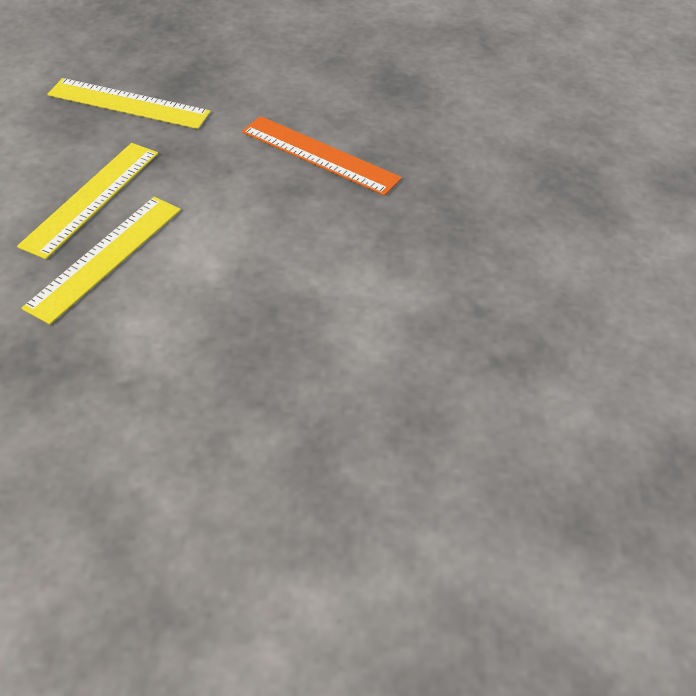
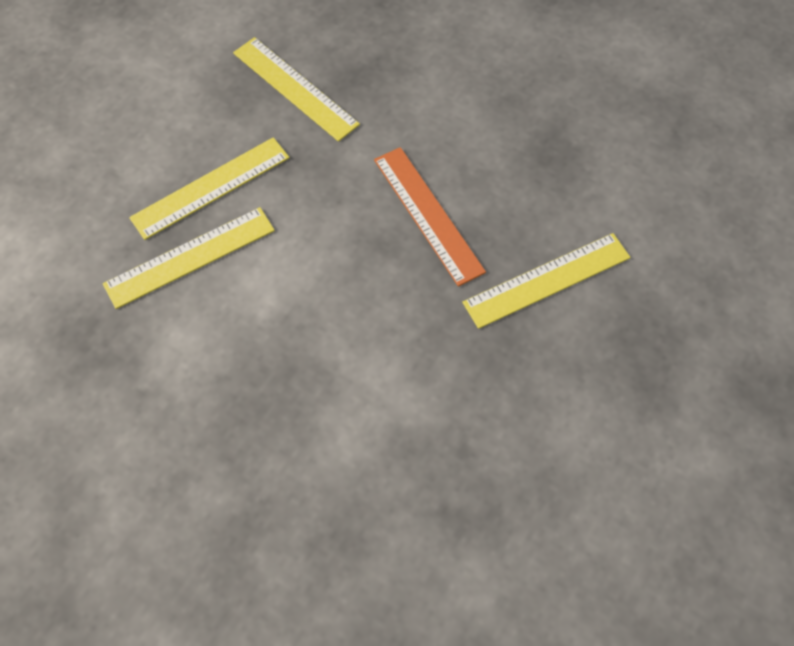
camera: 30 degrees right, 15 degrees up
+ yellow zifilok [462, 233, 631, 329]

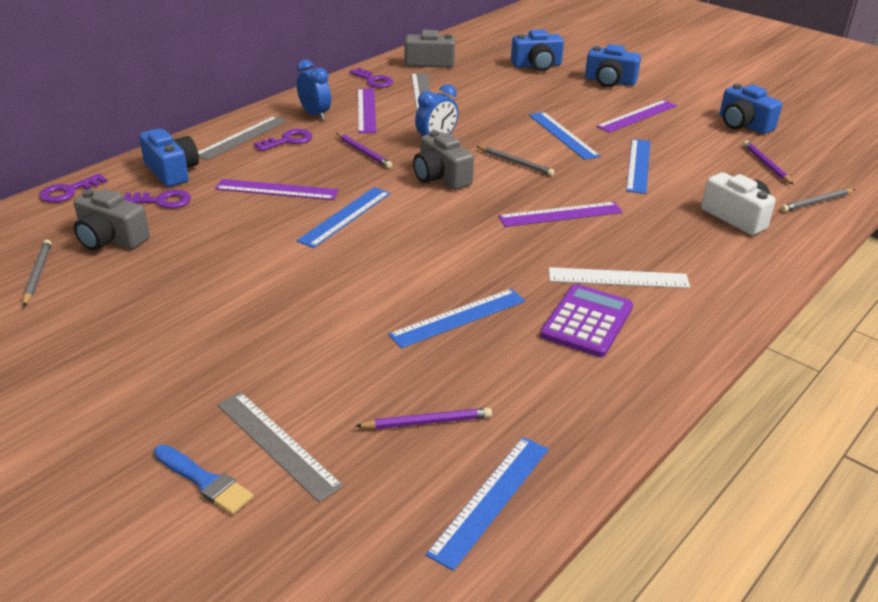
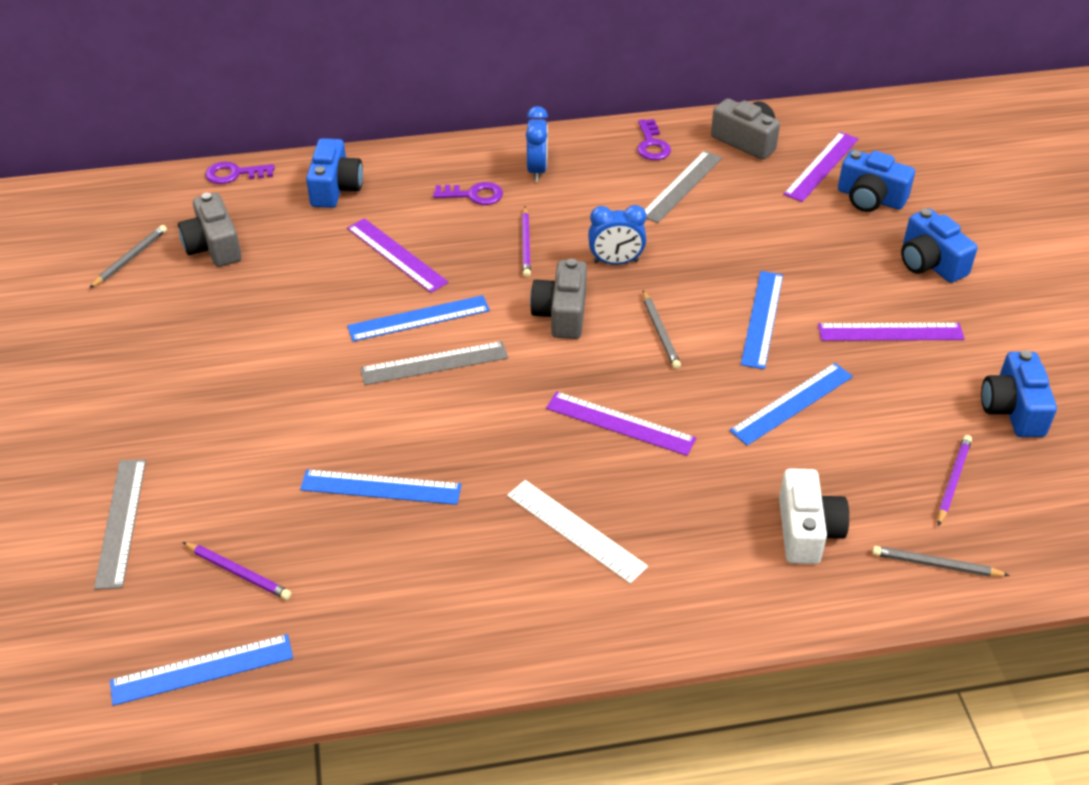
camera: 40 degrees right, 10 degrees up
~ purple zifilok [358, 88, 376, 133] to [783, 132, 858, 202]
~ grey zifilok [198, 116, 287, 160] to [360, 341, 508, 385]
- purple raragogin [124, 190, 191, 209]
- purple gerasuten [540, 284, 633, 357]
- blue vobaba [154, 444, 254, 515]

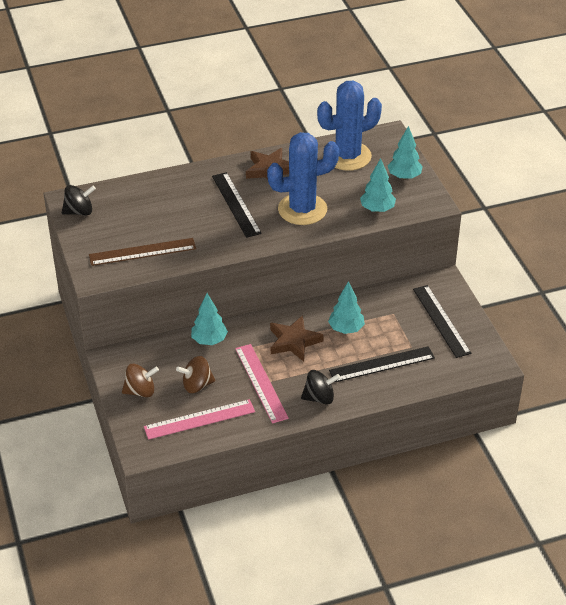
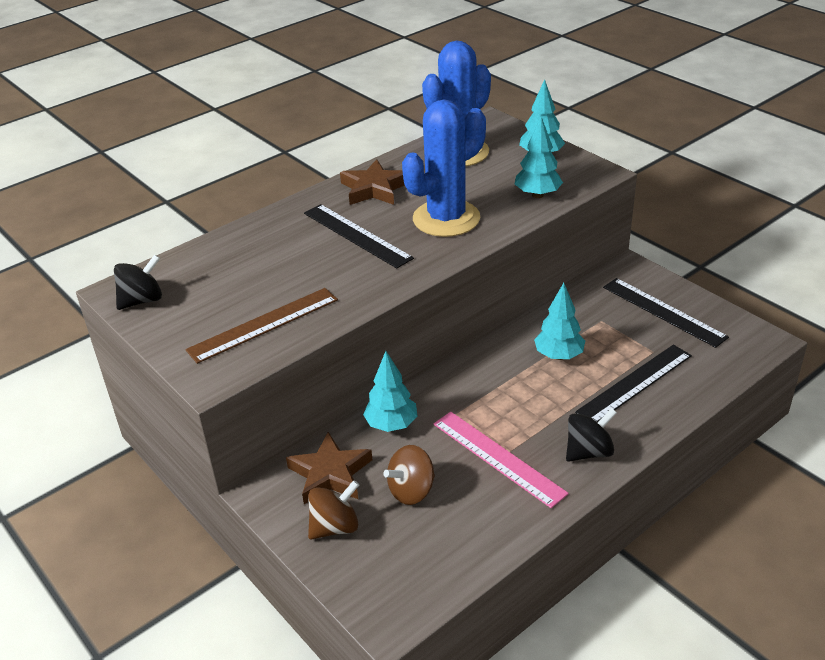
camera: 20 degrees left, 5 degrees down
~ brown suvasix [270, 315, 324, 362] to [286, 432, 372, 504]
- pink zifilok [144, 399, 255, 440]

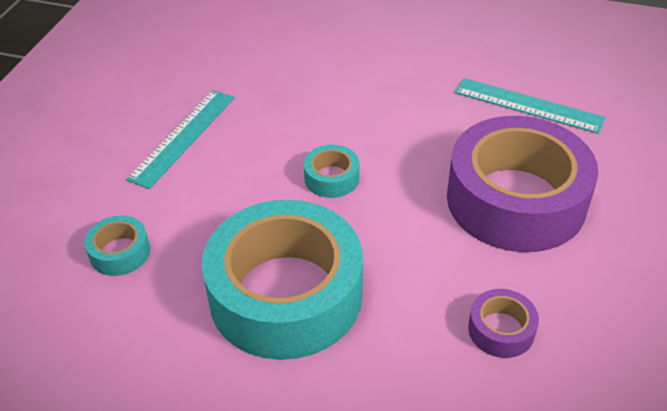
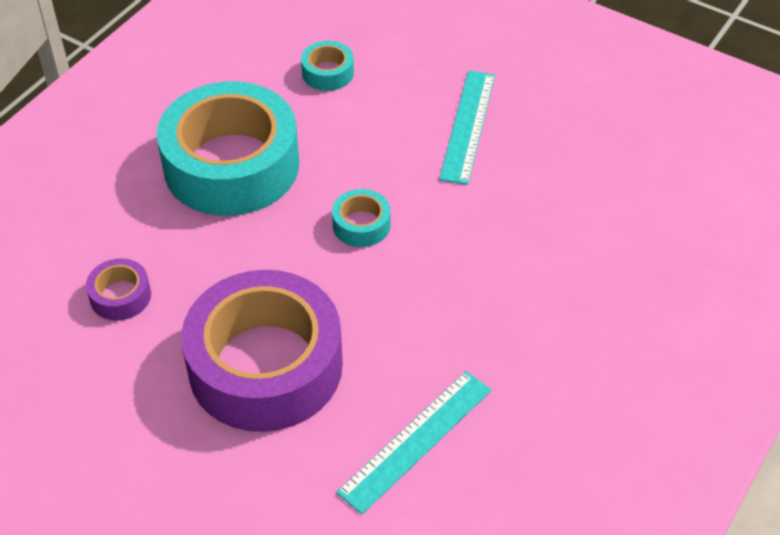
camera: 105 degrees right, 5 degrees up
~ turquoise zifilok [126, 90, 235, 189] = [439, 71, 495, 185] 60 degrees clockwise

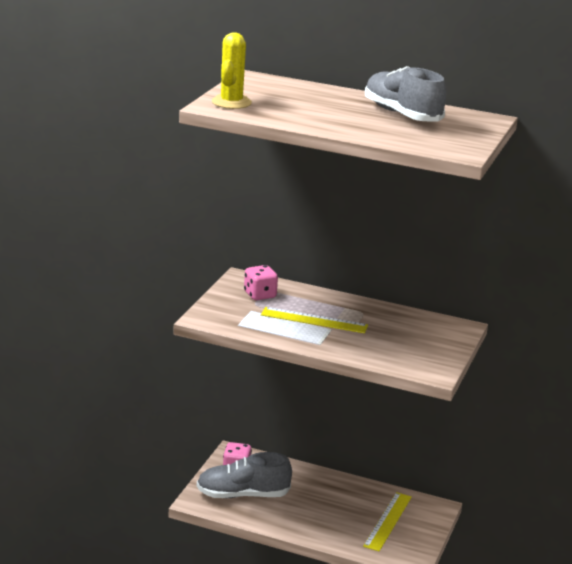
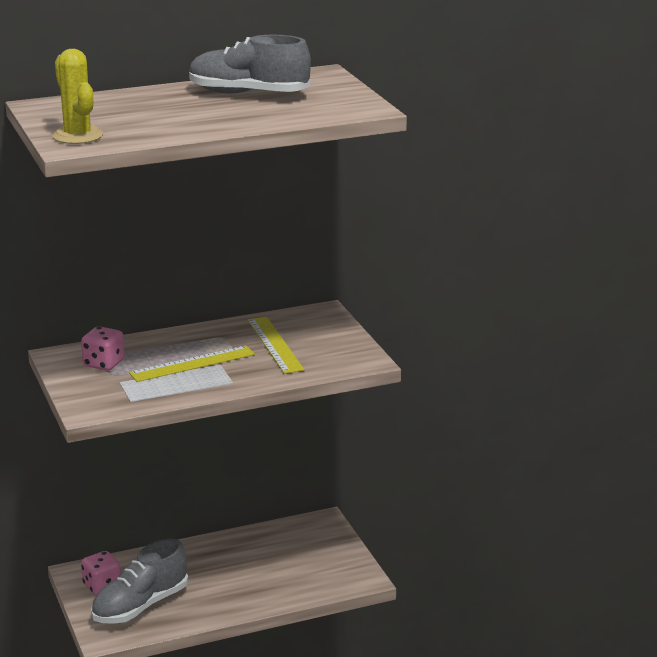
camera: 40 degrees left, 0 degrees up
~ yellow zifilok [363, 492, 412, 552] to [248, 317, 304, 374]

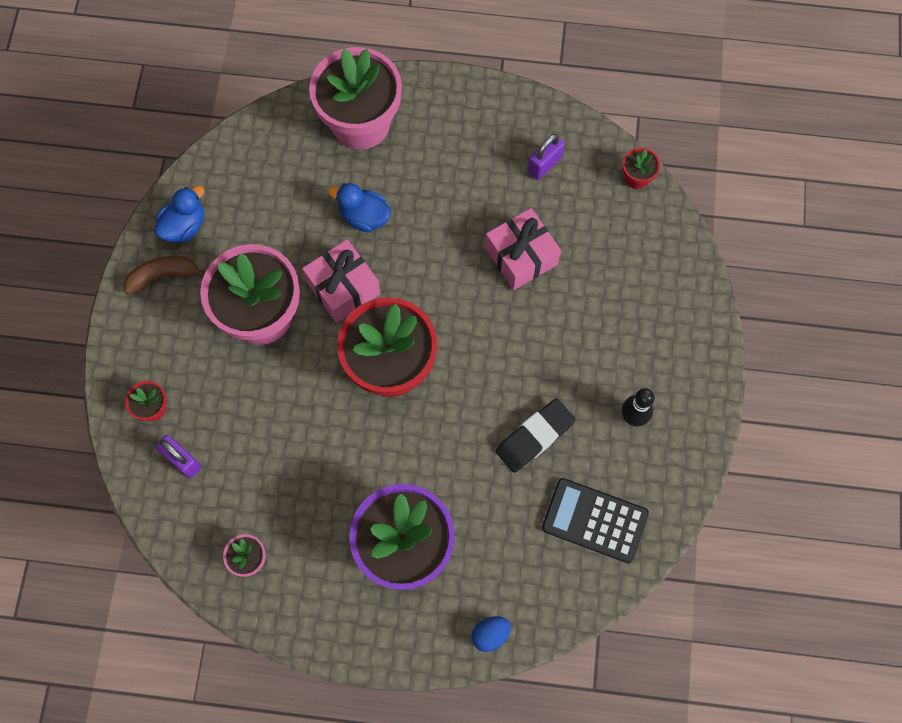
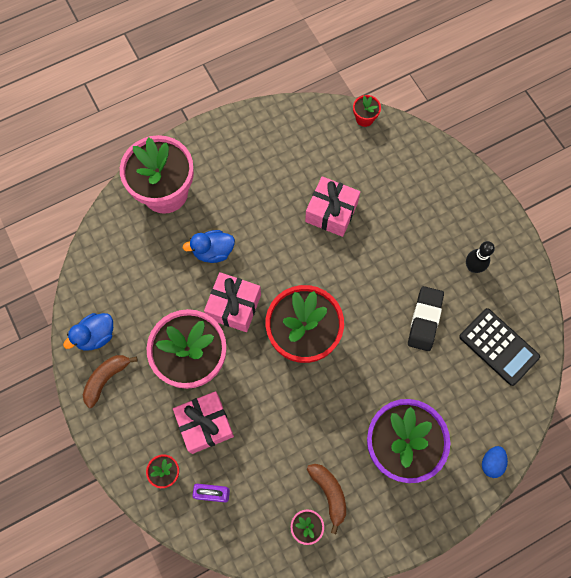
camera: 35 degrees left, 0 degrees up
- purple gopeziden [528, 134, 565, 180]
~ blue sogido [154, 186, 204, 242] = [63, 313, 113, 351] 135 degrees counterclockwise
~ black gerasuten [542, 478, 649, 563] = [459, 308, 540, 386] 120 degrees counterclockwise
+ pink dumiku [173, 391, 234, 454]
+ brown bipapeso [307, 464, 346, 534]

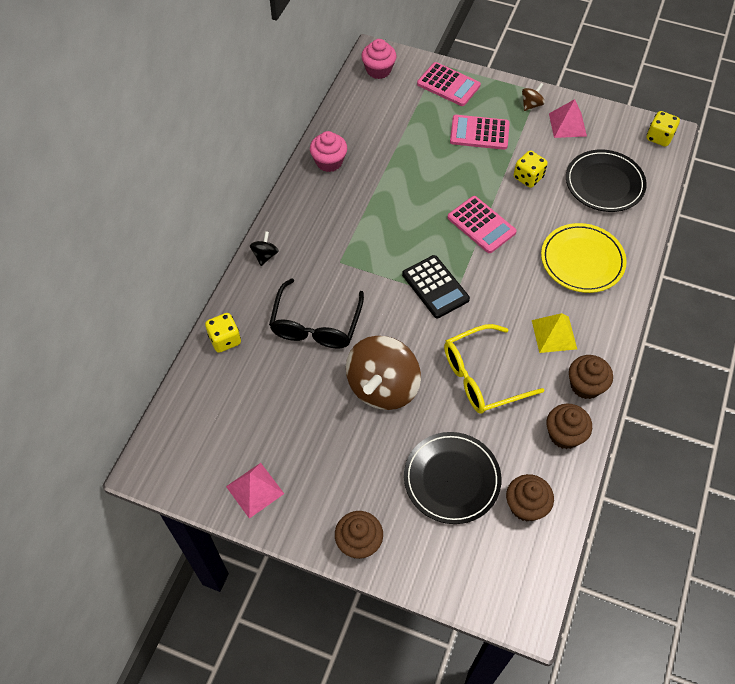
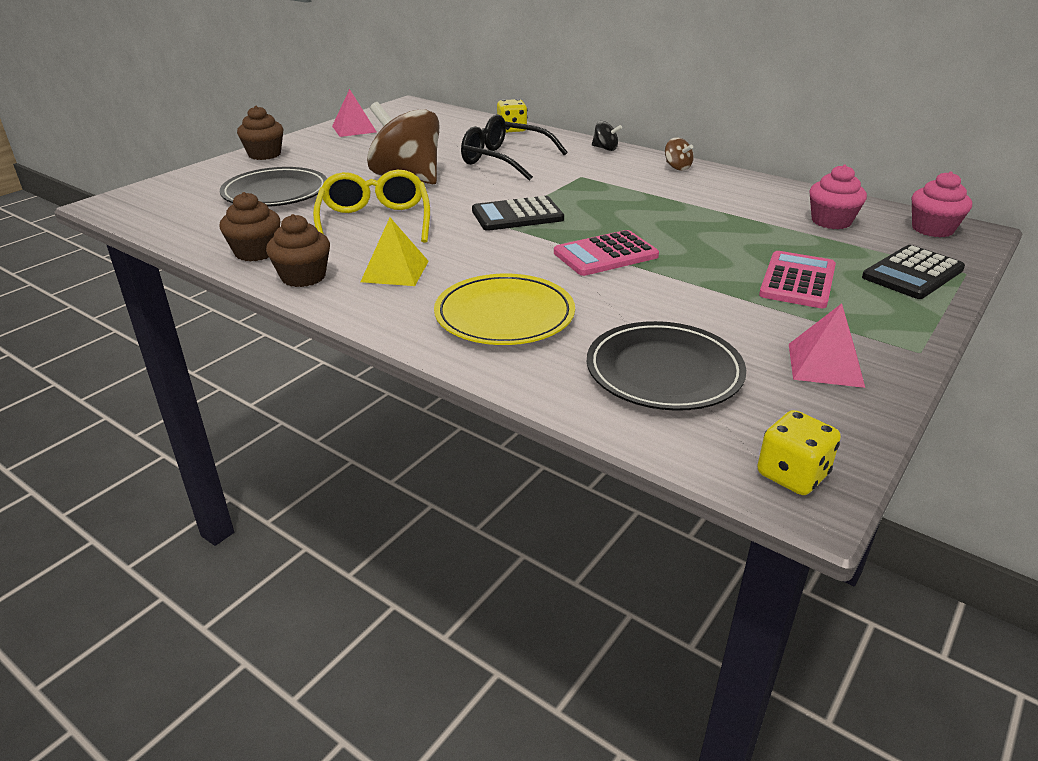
camera: 105 degrees right, 25 degrees down
~ pink gerasuten [417, 62, 481, 106] to black gerasuten [862, 245, 965, 299]
~ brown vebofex [522, 83, 545, 111] to [665, 137, 694, 171]
~ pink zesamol [310, 131, 347, 172] to [809, 165, 867, 229]
- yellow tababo [514, 150, 548, 188]
- brown zesamol [506, 474, 554, 521]

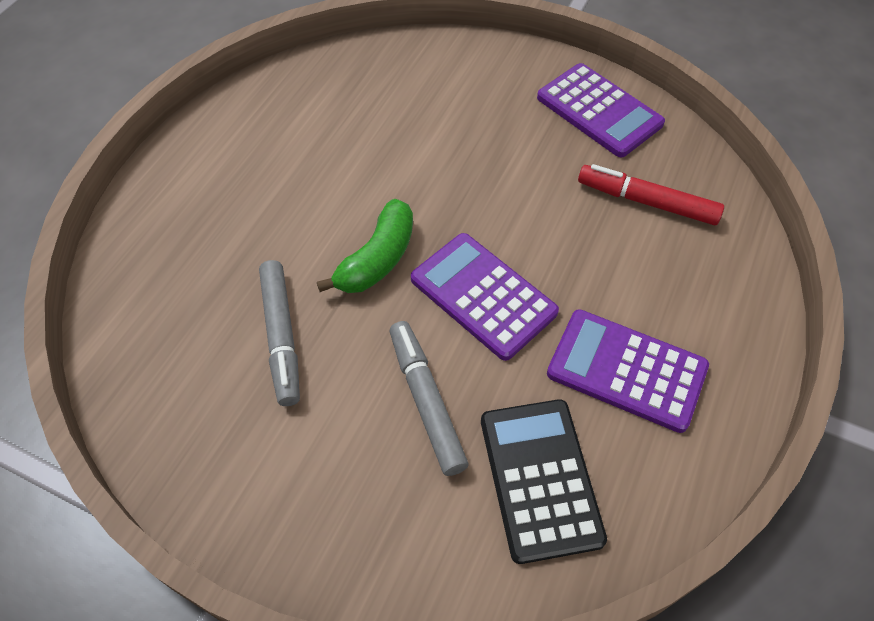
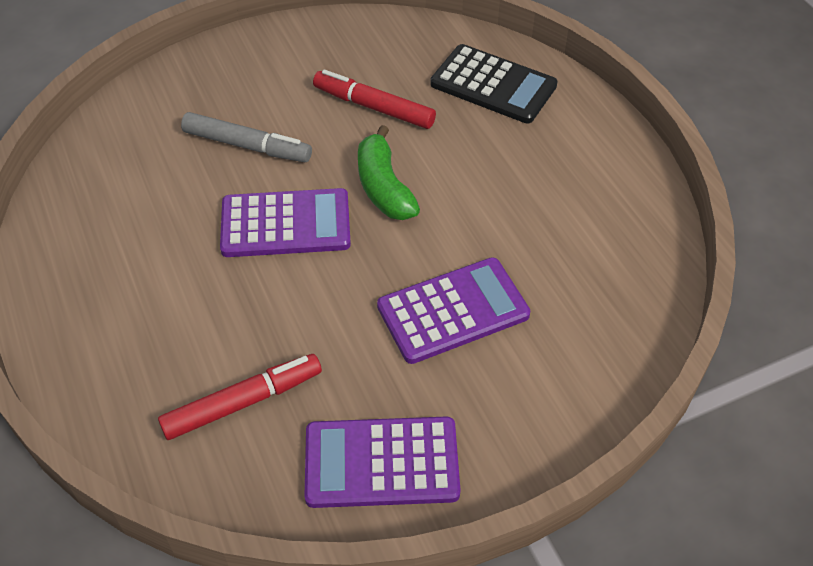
camera: 130 degrees right, 5 degrees down
~ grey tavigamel [259, 260, 300, 406] to red tavigamel [313, 70, 436, 129]
~ purple gerasuten [547, 309, 709, 433] to [377, 257, 531, 364]
~ black gerasuten [481, 399, 607, 564] to [430, 44, 558, 123]

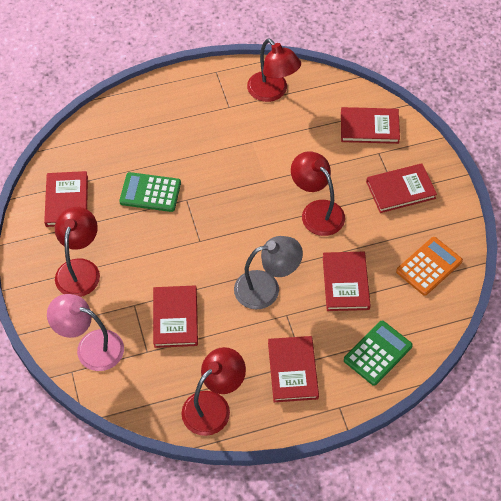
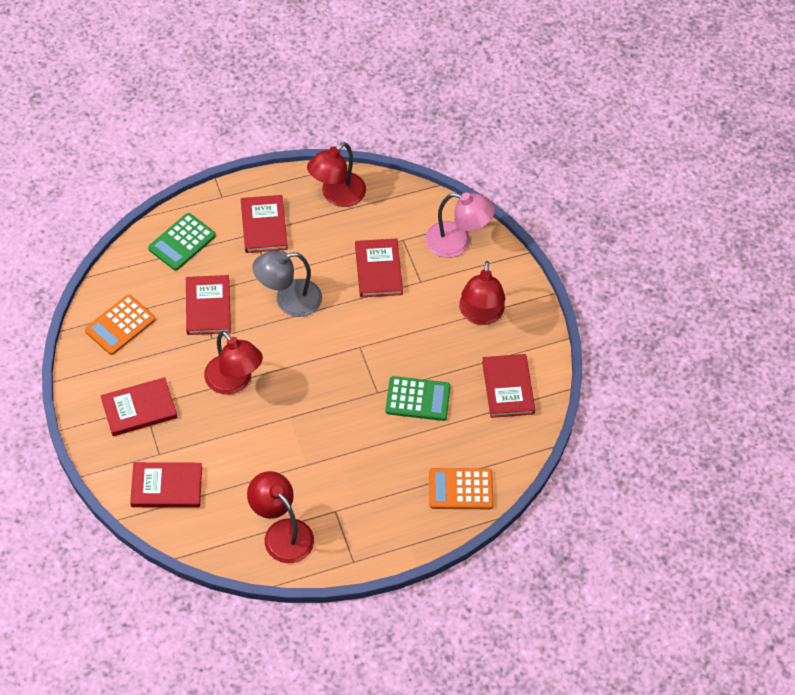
camera: 175 degrees right, 0 degrees up
+ orange gerasuten [429, 468, 494, 509]

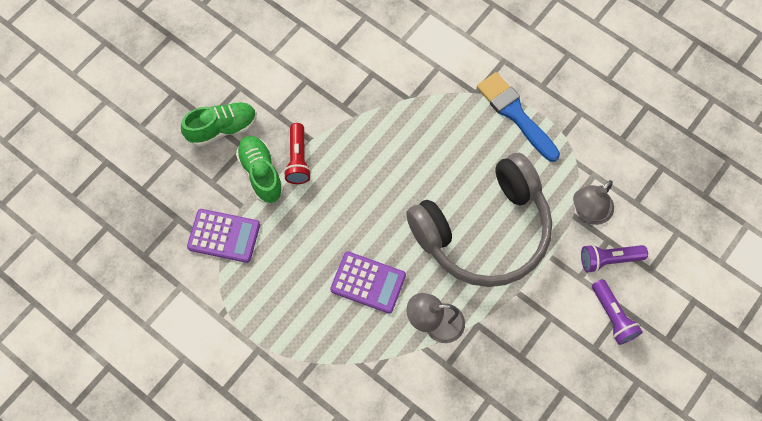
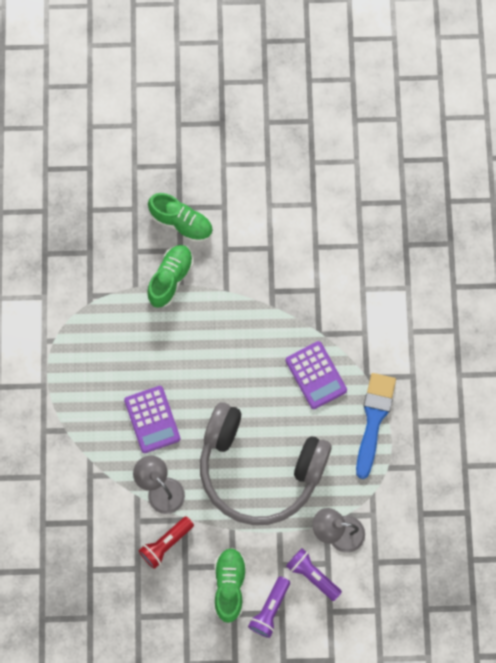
camera: 50 degrees right, 5 degrees up
~ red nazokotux [284, 123, 311, 184] to [138, 516, 194, 569]
~ purple gerasuten [187, 209, 260, 263] to [286, 341, 347, 409]
+ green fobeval [214, 548, 246, 623]

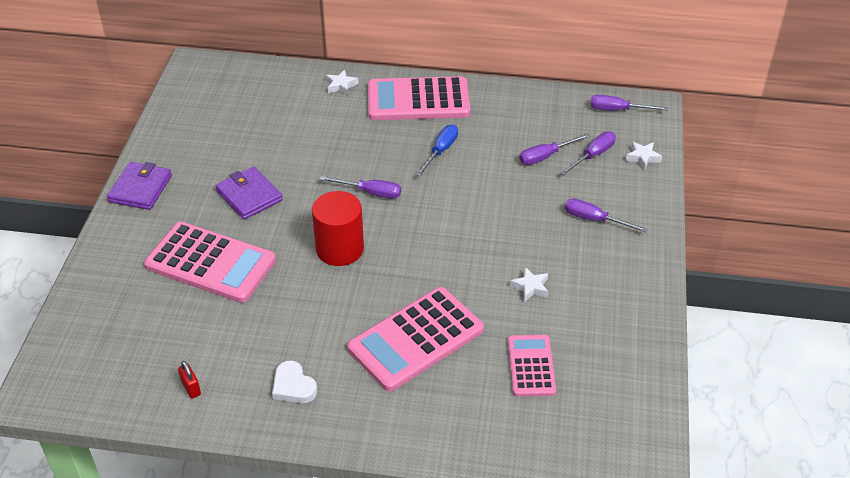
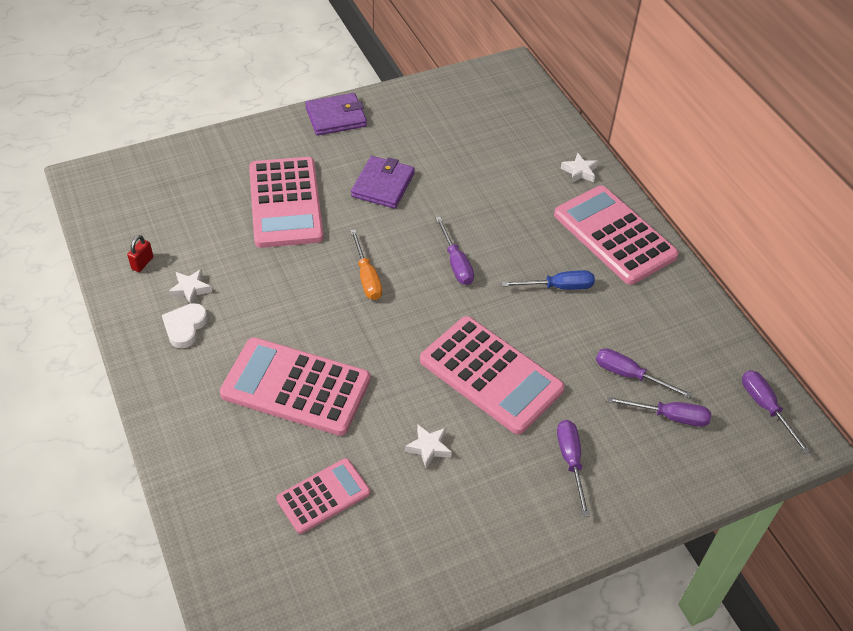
camera: 55 degrees right, 5 degrees up
~ white suvasix [626, 141, 662, 170] to [168, 269, 212, 304]
~ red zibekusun [312, 191, 364, 266] to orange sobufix [350, 229, 382, 300]
+ pink gerasuten [420, 316, 565, 435]

